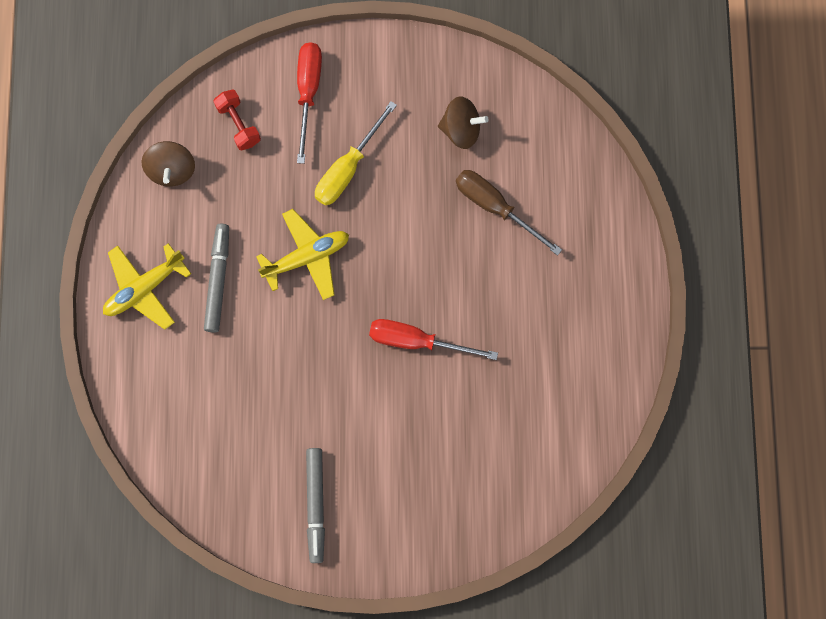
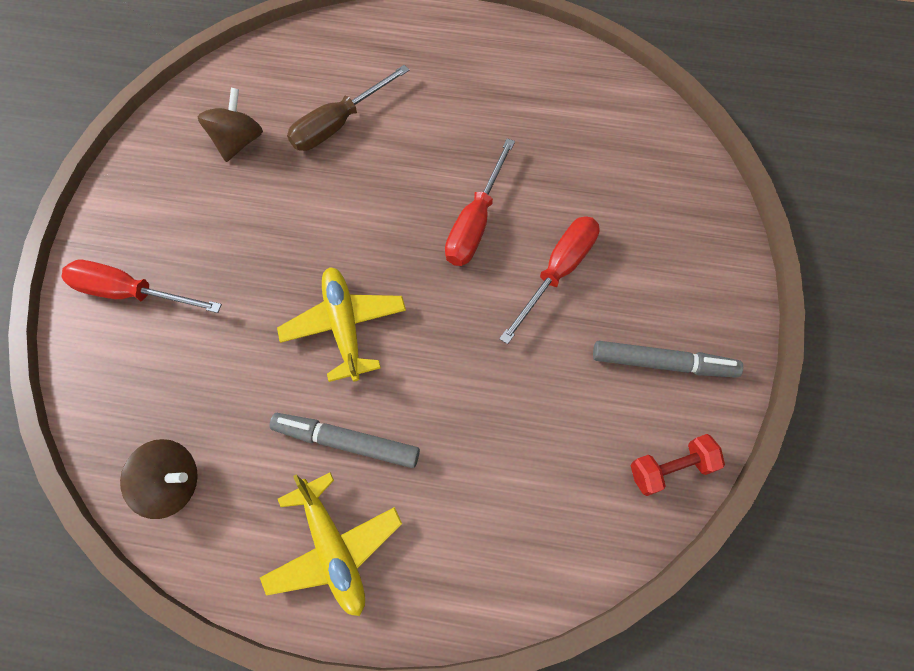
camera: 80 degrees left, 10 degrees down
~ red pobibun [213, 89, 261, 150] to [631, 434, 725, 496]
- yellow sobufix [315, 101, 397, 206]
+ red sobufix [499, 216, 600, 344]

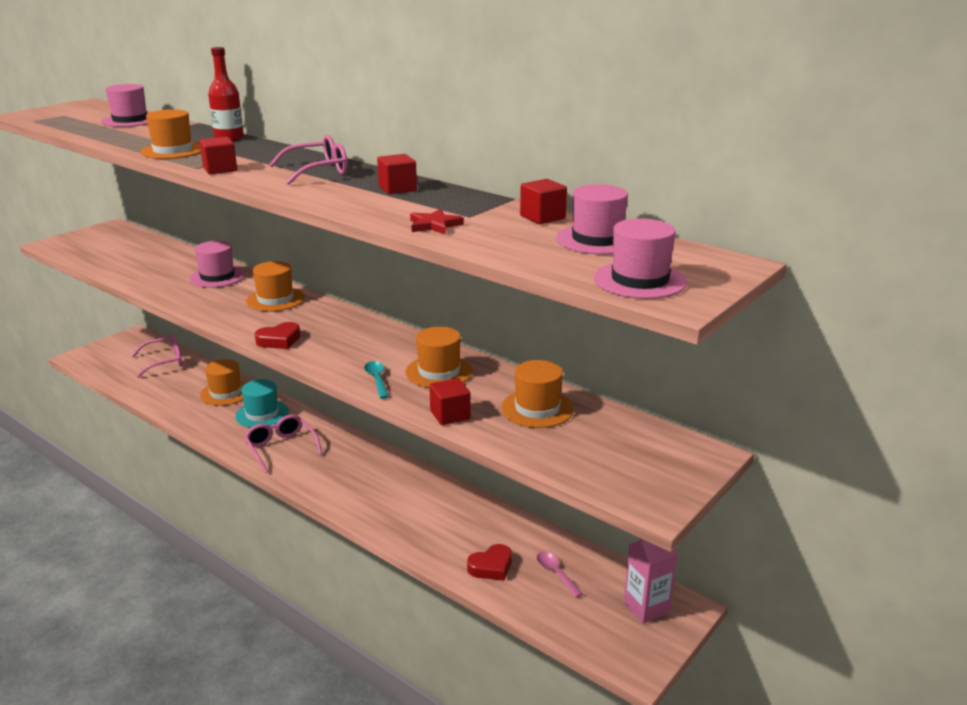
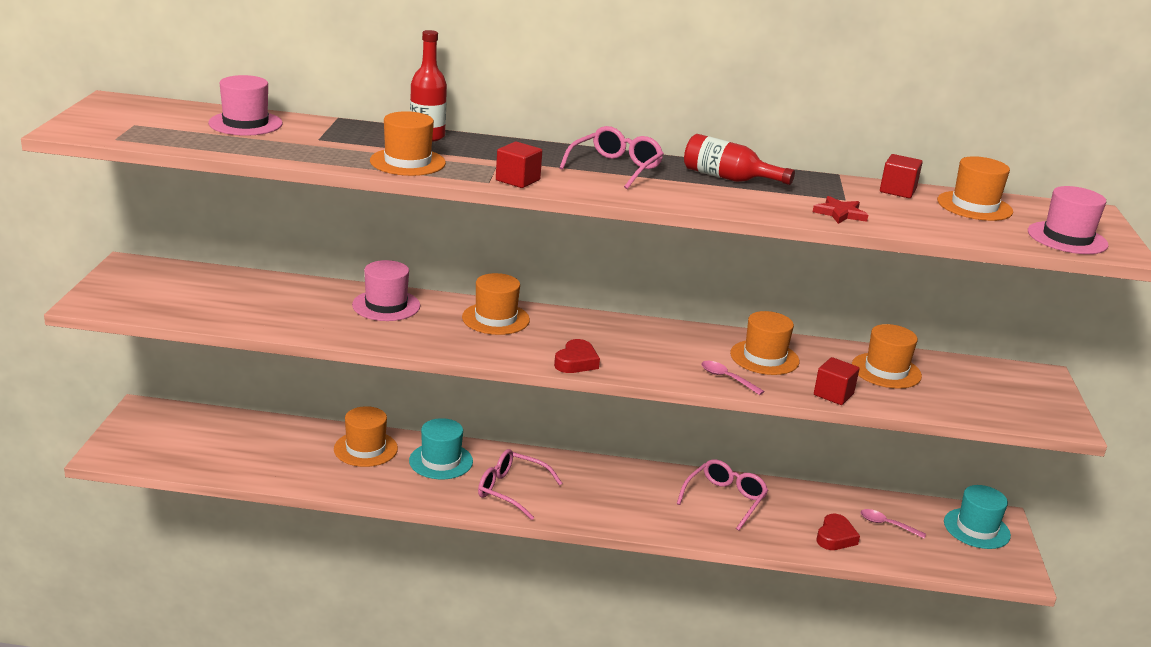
camera: 35 degrees left, 0 degrees up
~ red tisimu [377, 154, 417, 194] to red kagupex [684, 134, 795, 185]
~ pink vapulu [556, 184, 628, 254] to orange vapulu [937, 156, 1013, 221]
~ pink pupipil [132, 334, 182, 378] to [677, 459, 768, 531]
~ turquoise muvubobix [364, 361, 389, 399] to pink muvubobix [701, 361, 765, 395]
~ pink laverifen [624, 538, 678, 624] to turquoise vapulu [944, 485, 1011, 549]

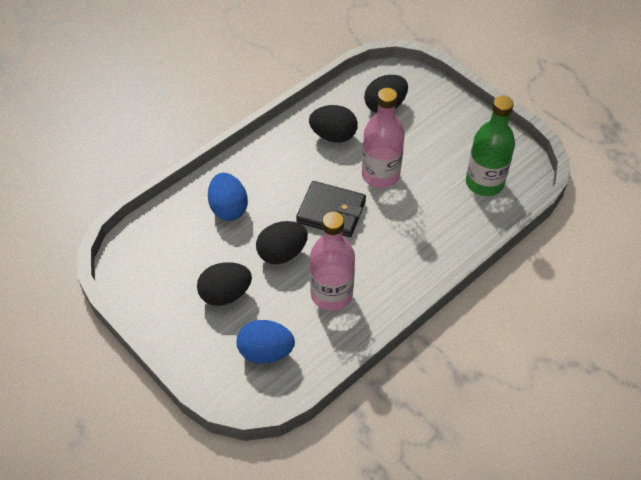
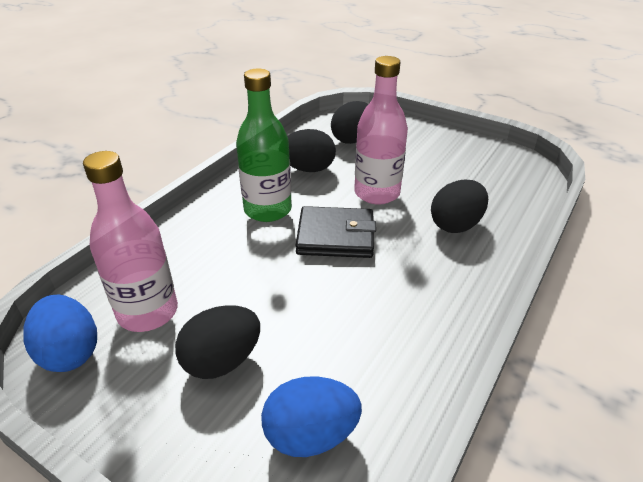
camera: 15 degrees left, 15 degrees down
~ green kagupex [466, 96, 515, 196] to [236, 69, 292, 222]
~ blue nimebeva [208, 173, 248, 221] to [23, 295, 97, 372]
~ pink kagupex [310, 212, 355, 311] to [83, 151, 178, 332]
~ black nimebeva [256, 221, 308, 264] to [431, 180, 488, 233]

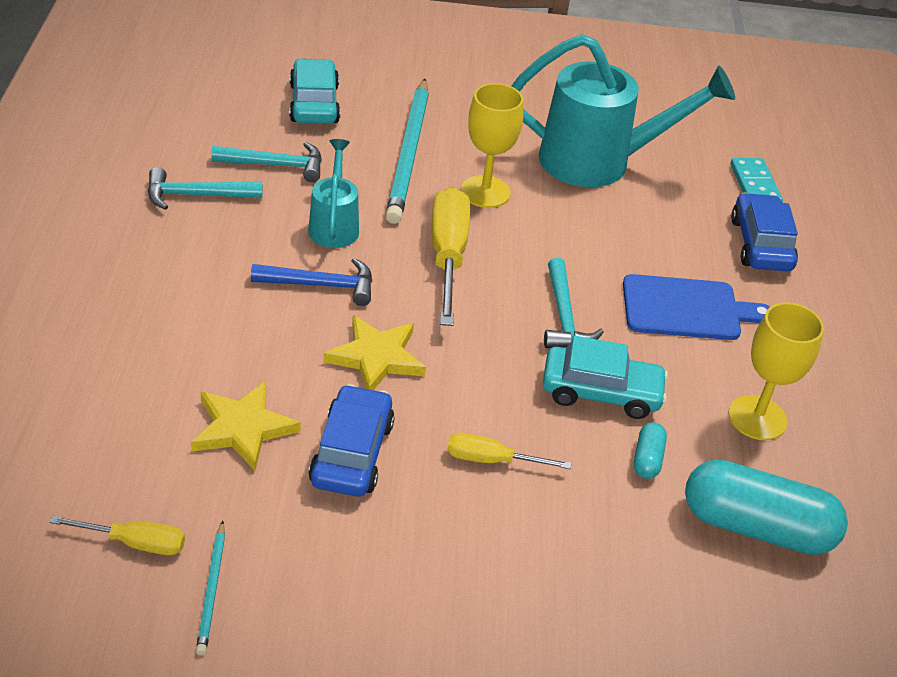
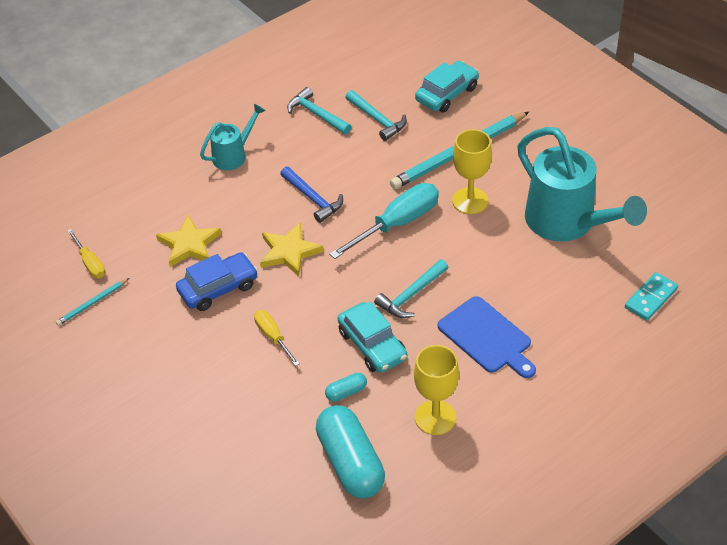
camera: 55 degrees right, 5 degrees up
~ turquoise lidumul [308, 139, 359, 248] to [200, 103, 265, 170]
~ yellow sobufix [432, 187, 470, 326] to turquoise sobufix [329, 183, 439, 259]
- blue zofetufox [731, 193, 798, 271]

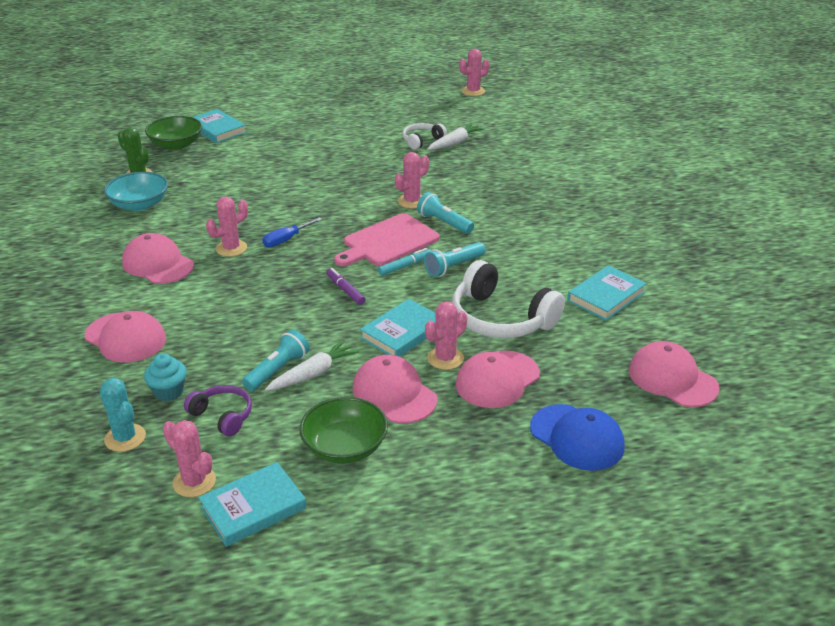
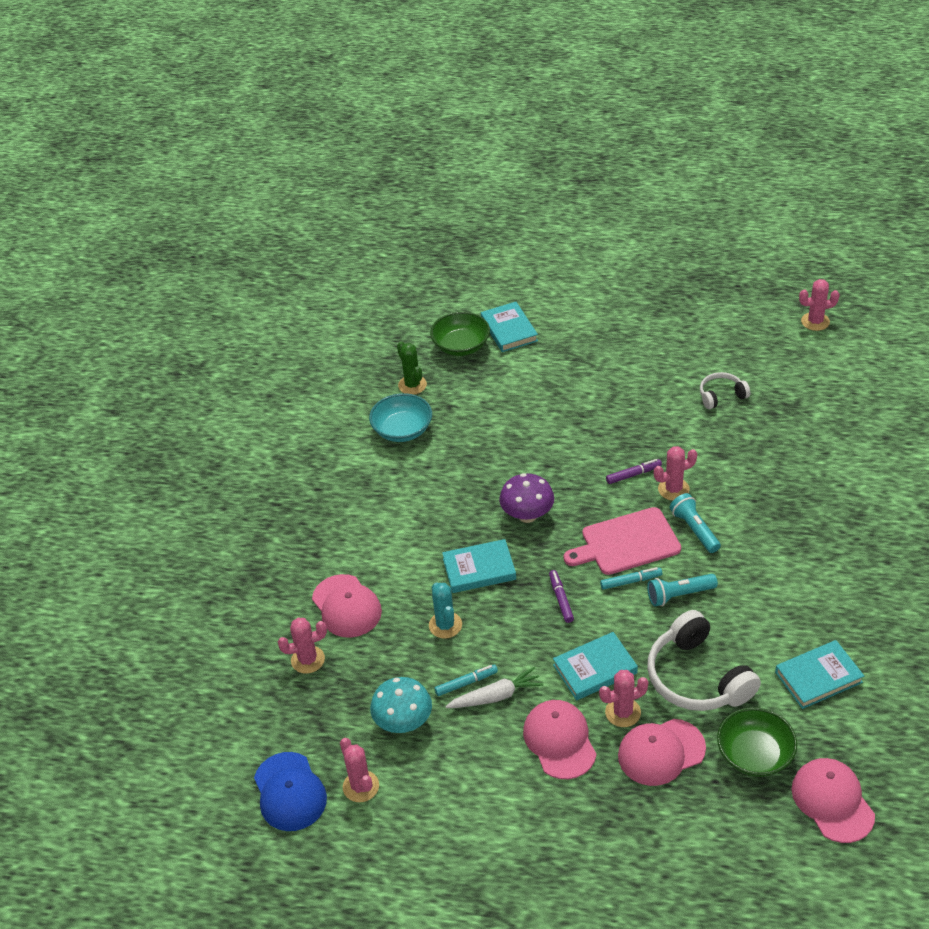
camera: 25 degrees right, 10 degrees up
- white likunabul [427, 123, 485, 150]
~ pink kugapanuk [206, 196, 248, 257] to [278, 618, 327, 674]
~ blue sobufix [262, 217, 322, 247] to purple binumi [499, 473, 554, 523]
- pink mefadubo [122, 233, 194, 284]
~ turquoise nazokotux [242, 330, 310, 391] to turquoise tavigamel [434, 664, 498, 696]
- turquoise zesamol [144, 353, 187, 401]
~ turquoise kugapanuk [100, 378, 146, 452] to [429, 582, 462, 638]
~ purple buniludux [184, 385, 252, 436] to turquoise binumi [370, 677, 432, 733]
~ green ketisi [300, 397, 388, 464] to [717, 707, 797, 777]
~ blue mefadubo [530, 404, 625, 471] to [254, 752, 327, 831]
~ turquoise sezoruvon [198, 462, 306, 547] to [442, 539, 516, 593]
+ purple tavigamel [606, 459, 662, 484]

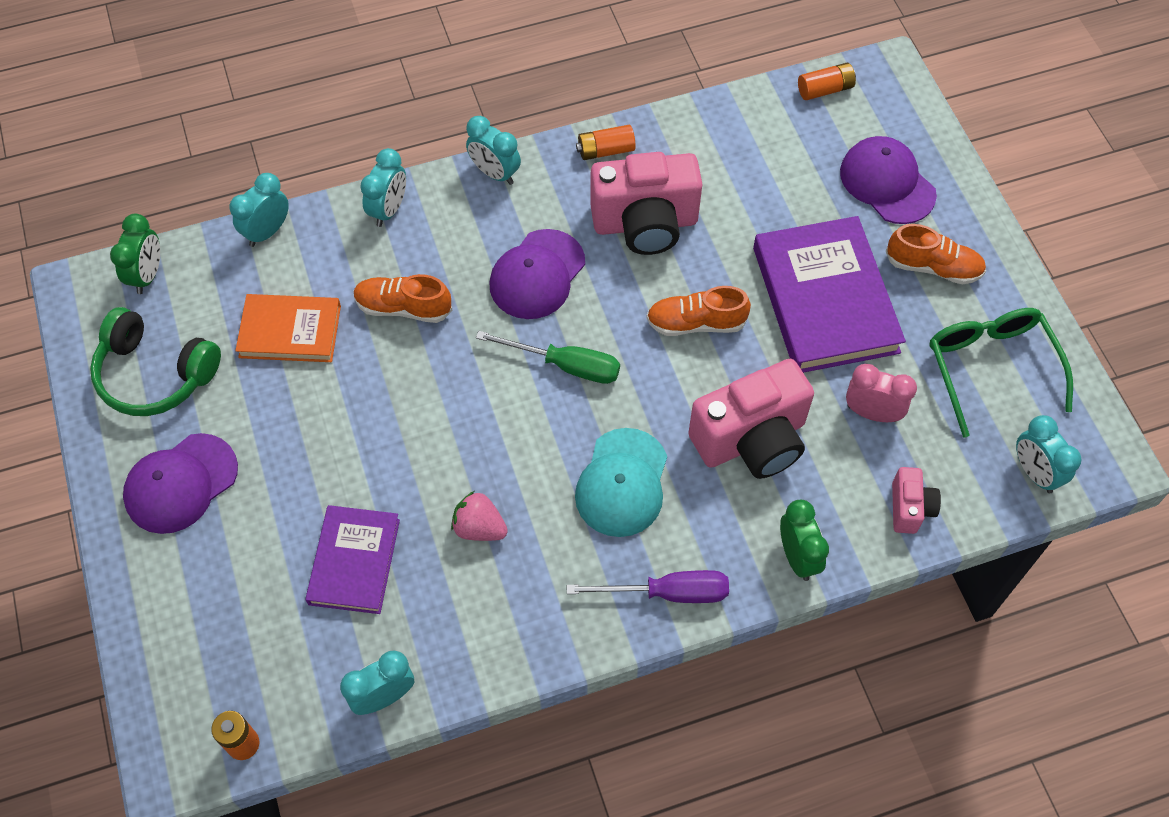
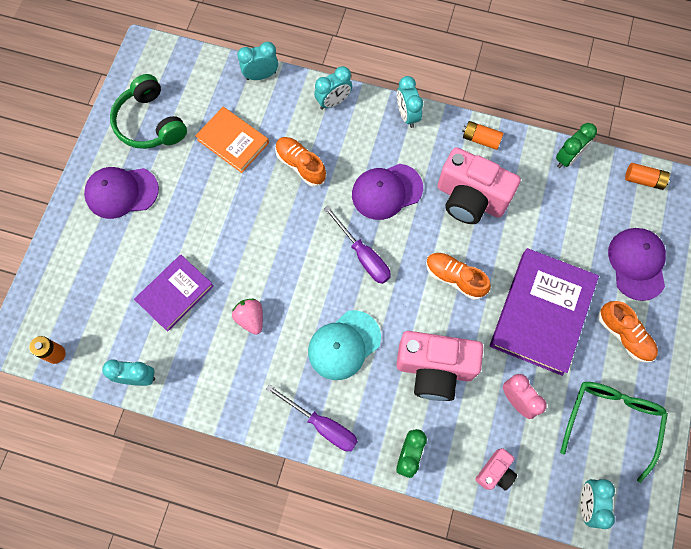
camera: 35 degrees right, 10 degrees up
~ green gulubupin [110, 214, 160, 294] to [556, 123, 597, 168]
~ green sobufix [476, 331, 620, 384] to purple sobufix [324, 206, 391, 284]

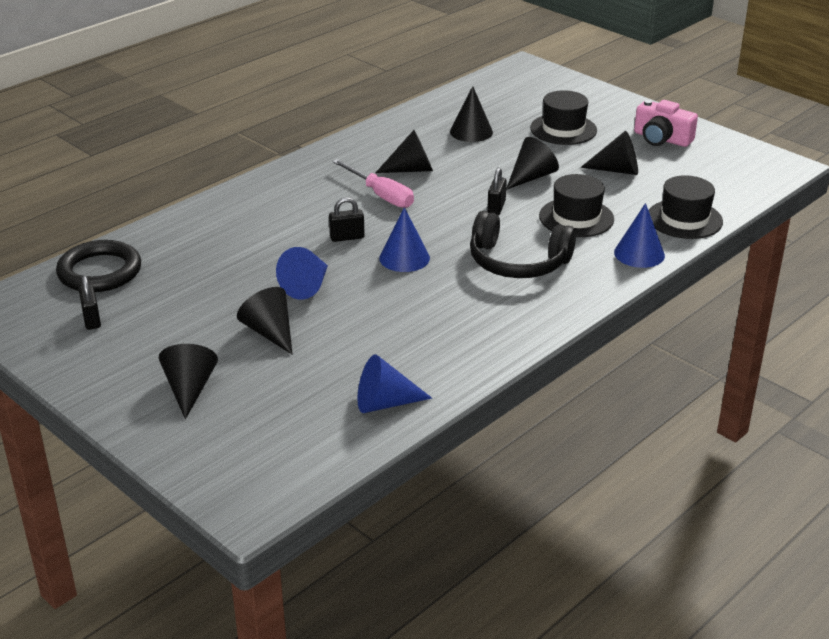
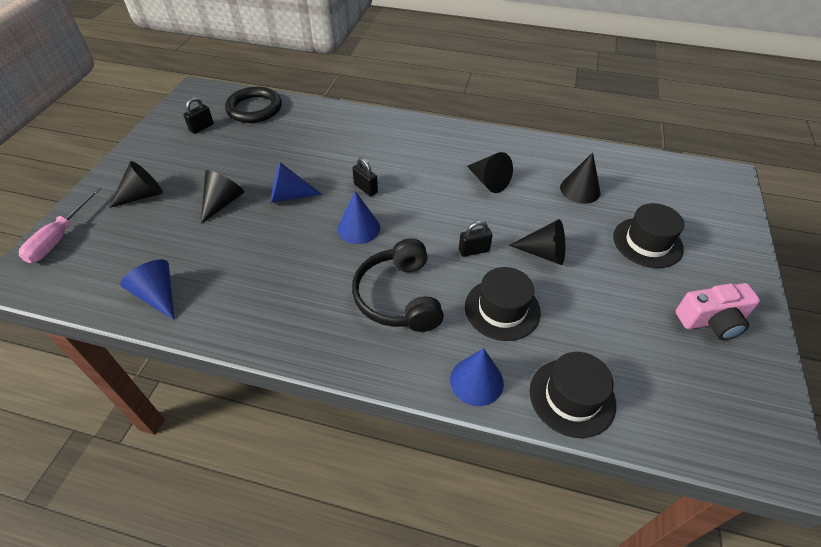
camera: 60 degrees right, 15 degrees up
~ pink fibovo [634, 100, 698, 147] = [675, 283, 760, 340] 105 degrees counterclockwise
- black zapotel [581, 131, 638, 175]
~ pink sobufix [332, 159, 414, 208] to [19, 187, 101, 263]

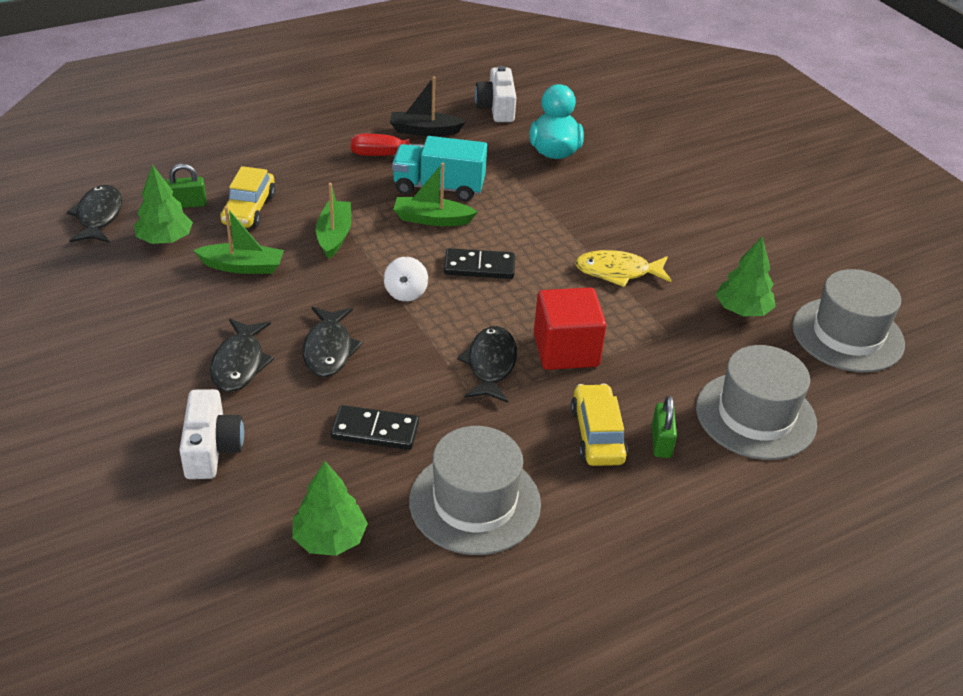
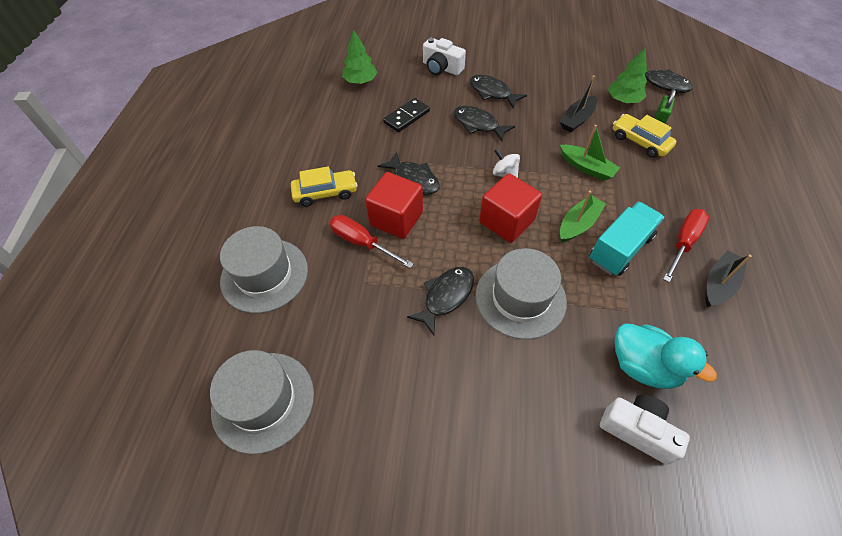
camera: 130 degrees right, 15 degrees up
~ white fibovo [475, 66, 516, 122] to [600, 394, 690, 465]
~ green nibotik [193, 206, 284, 274] to black nibotik [559, 75, 597, 132]
- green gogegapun [716, 237, 776, 316]
~ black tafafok [444, 248, 515, 279] to red tisimu [479, 173, 542, 243]
~ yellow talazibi [575, 250, 672, 287] to black talazibi [407, 267, 474, 336]
~ yellow zofetufox [570, 384, 628, 466] = [291, 166, 357, 207] 45 degrees counterclockwise
- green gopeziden [652, 396, 677, 458]
~ grey vapulu [409, 426, 541, 555] to [476, 248, 567, 339]
+ red sobufix [330, 215, 414, 268]

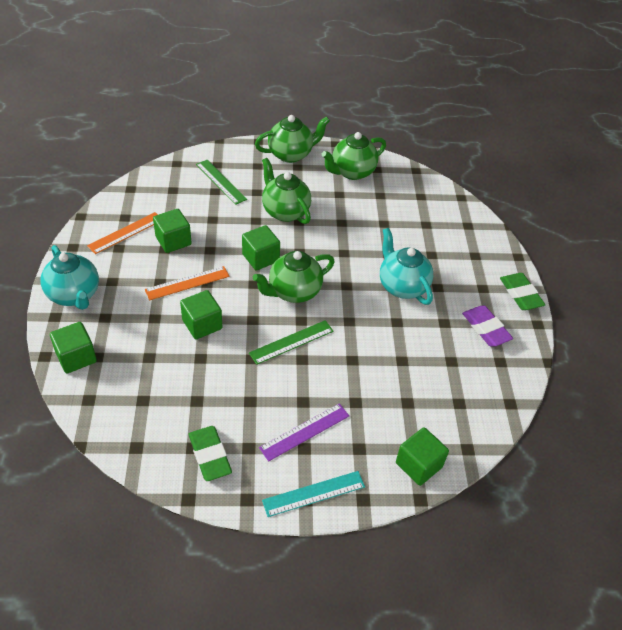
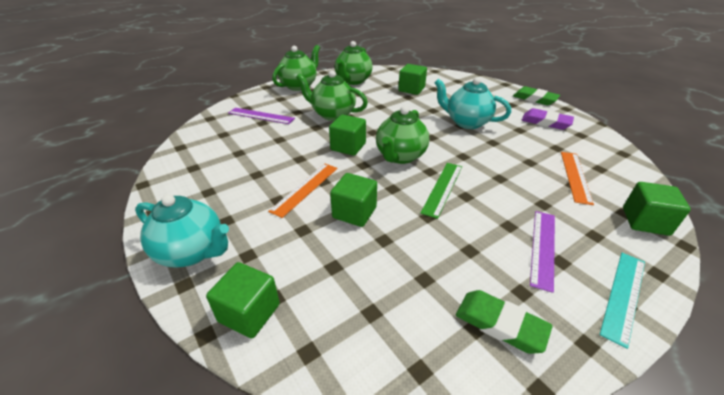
camera: 30 degrees left, 10 degrees down
~ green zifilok [196, 160, 247, 205] to purple zifilok [228, 108, 295, 124]
~ green tisimu [153, 209, 192, 253] to [398, 64, 427, 95]
~ orange zifilok [87, 212, 158, 254] to [561, 152, 594, 205]

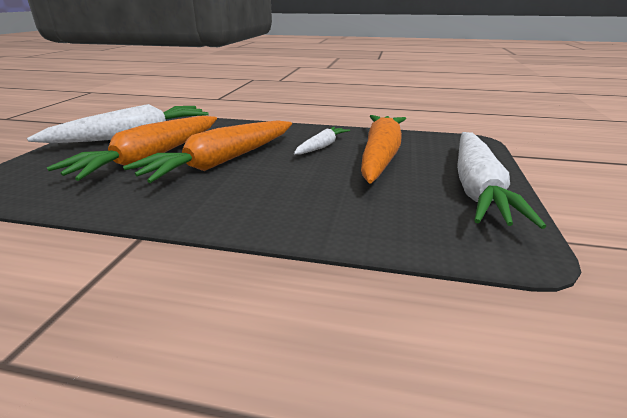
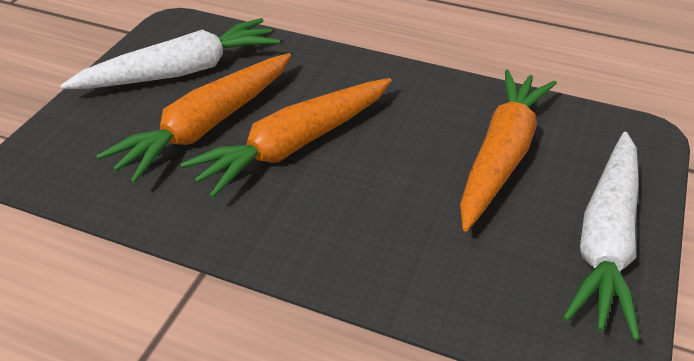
camera: 10 degrees right, 15 degrees up
- white likunabul [294, 127, 350, 155]

